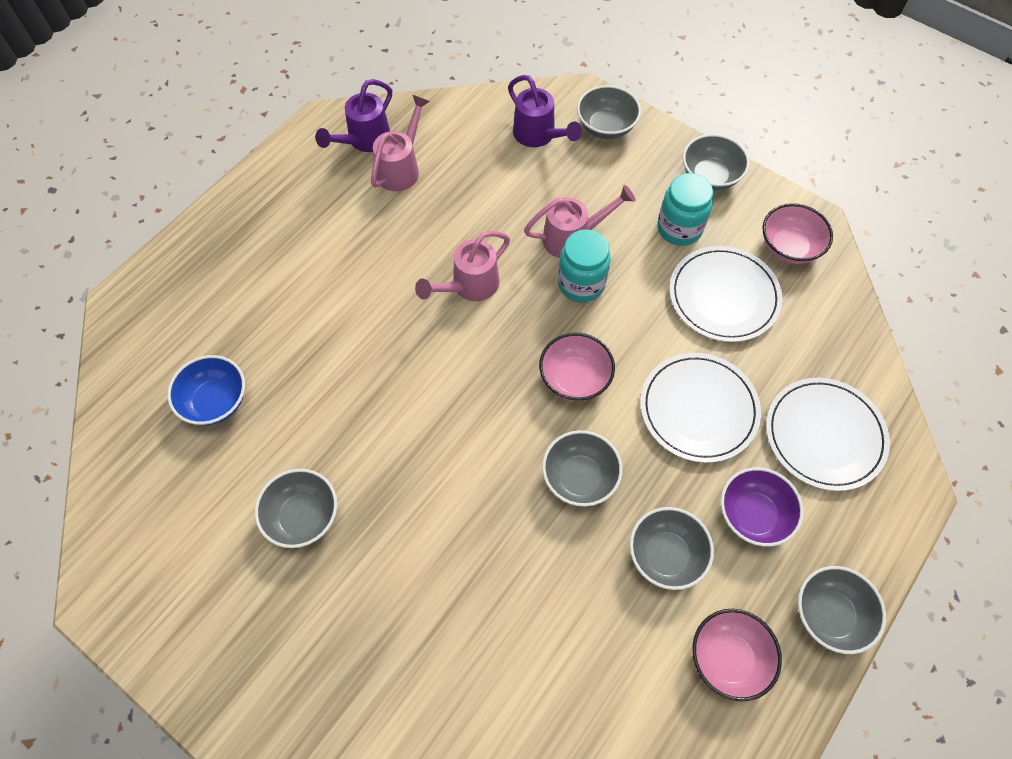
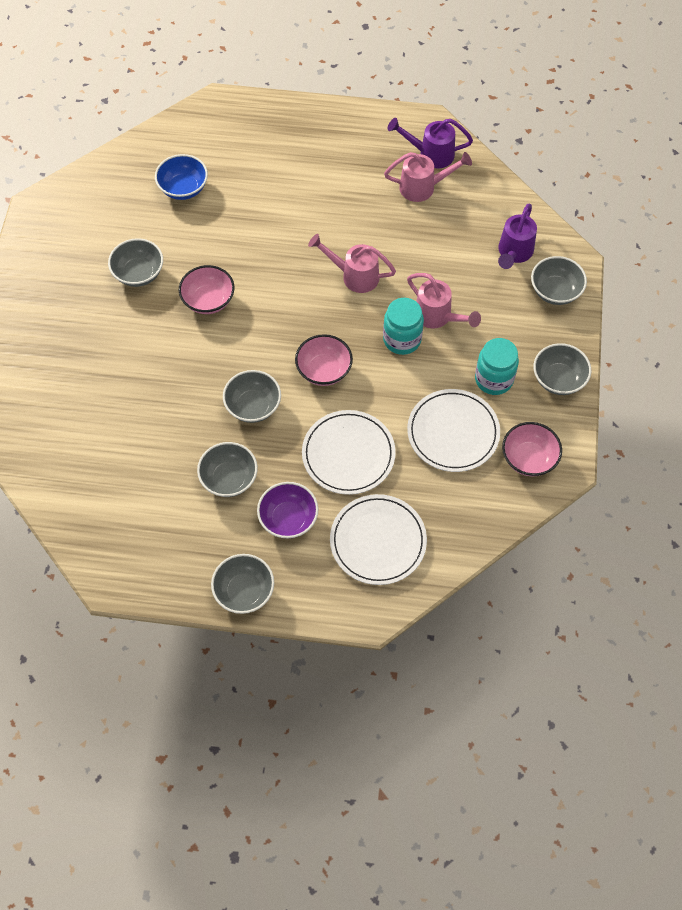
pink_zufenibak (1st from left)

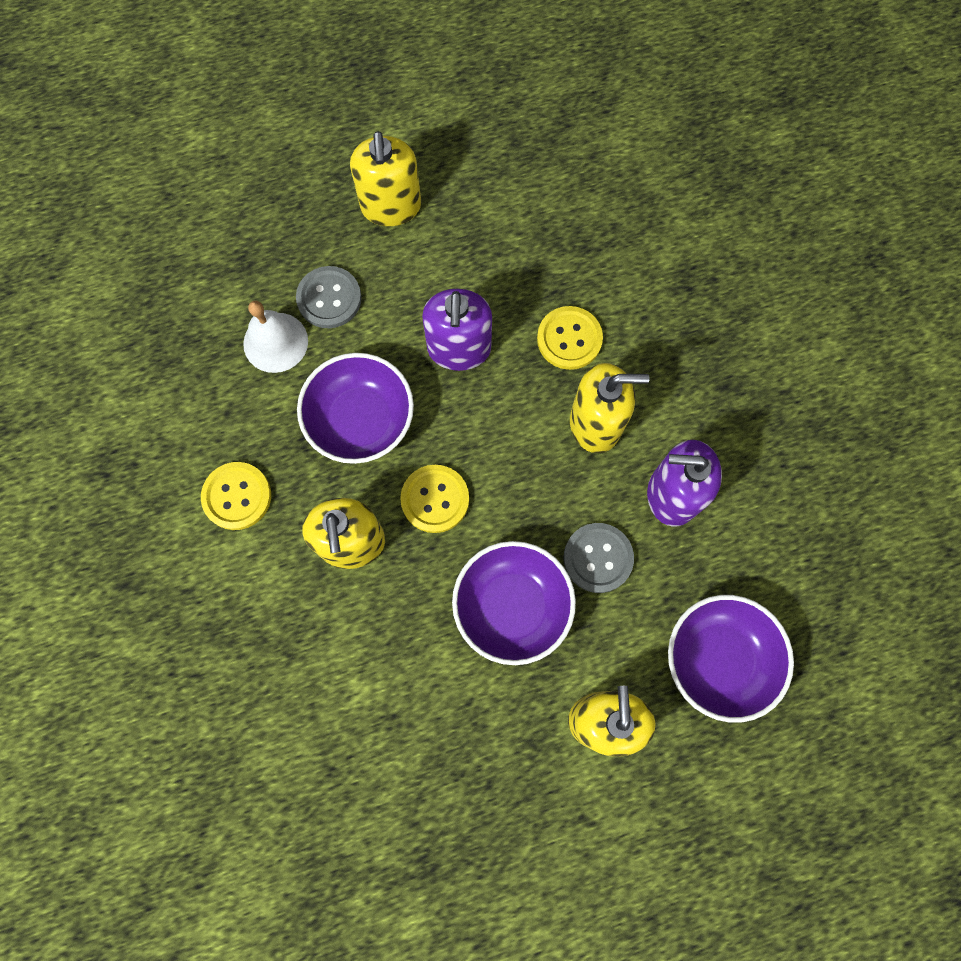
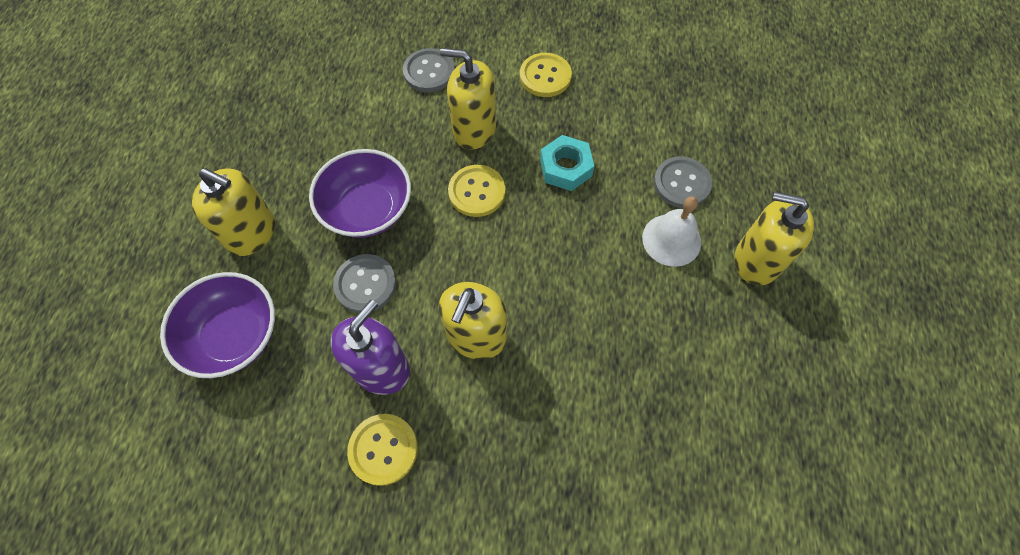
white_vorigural
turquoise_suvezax
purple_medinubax (1st from left in the first image)
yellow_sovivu (1st from left)
grey_sovivu (2nd from left)

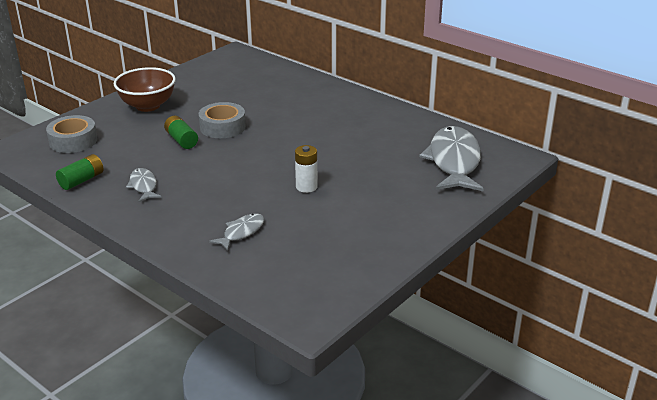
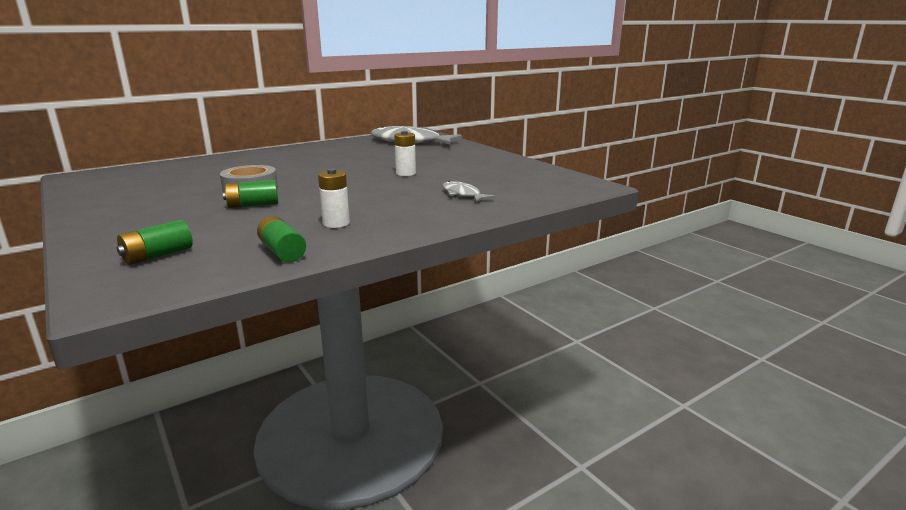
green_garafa (1st from left)
brown_zufenibak
white_garafa (1st from left)

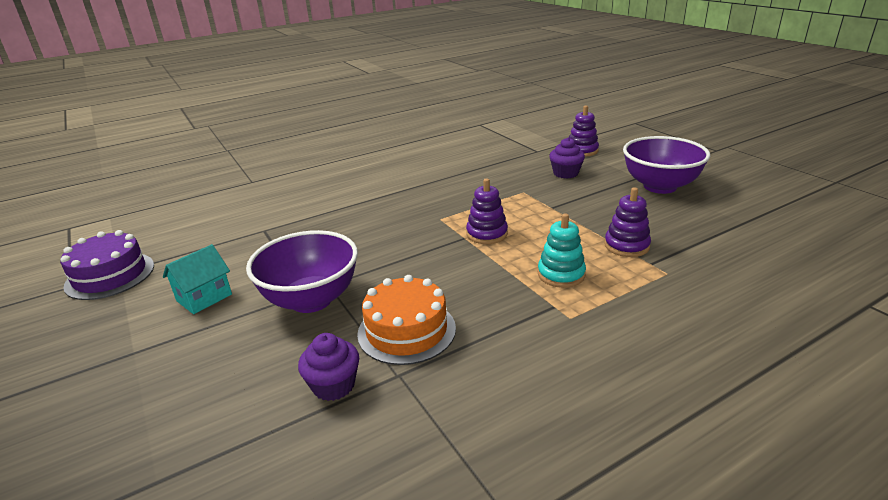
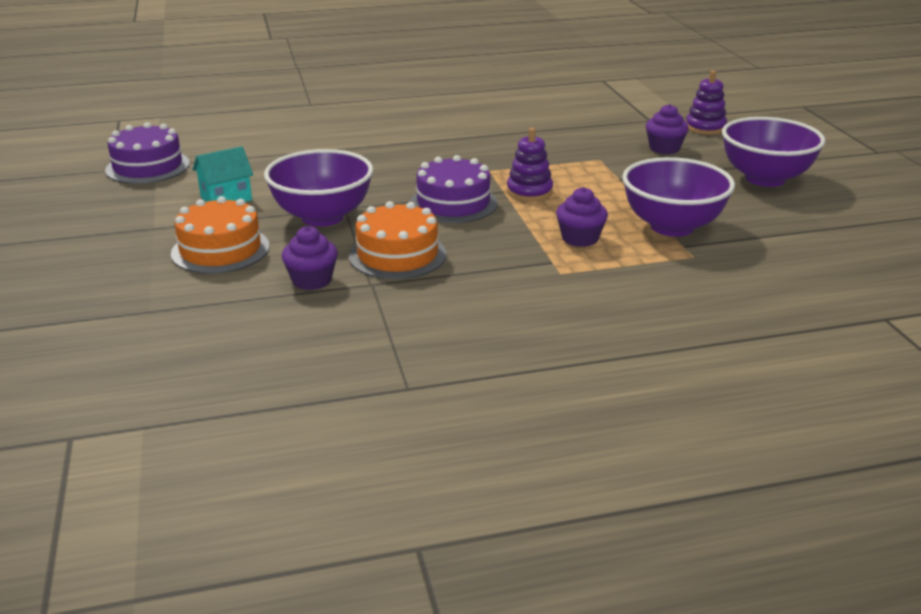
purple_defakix (2nd from left)
purple_zufenibak (2nd from left)
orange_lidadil (1st from left)
purple_lidadil (2nd from left)

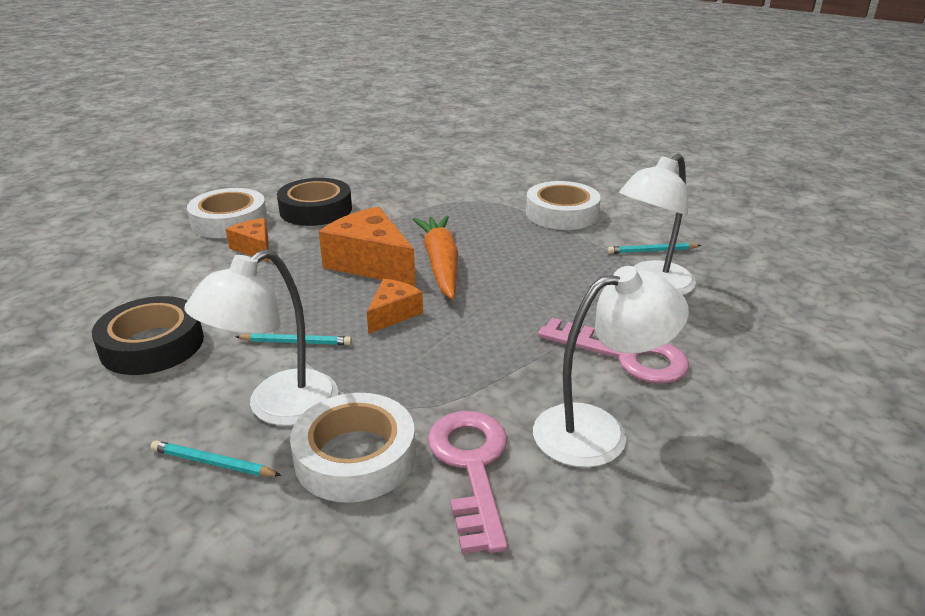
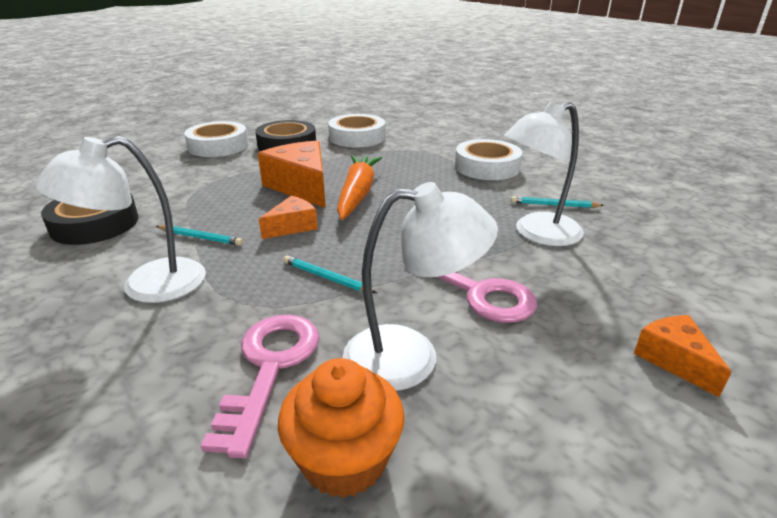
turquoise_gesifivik (2nd from left)
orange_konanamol (3rd from left)
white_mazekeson (2nd from left)
orange_defakix

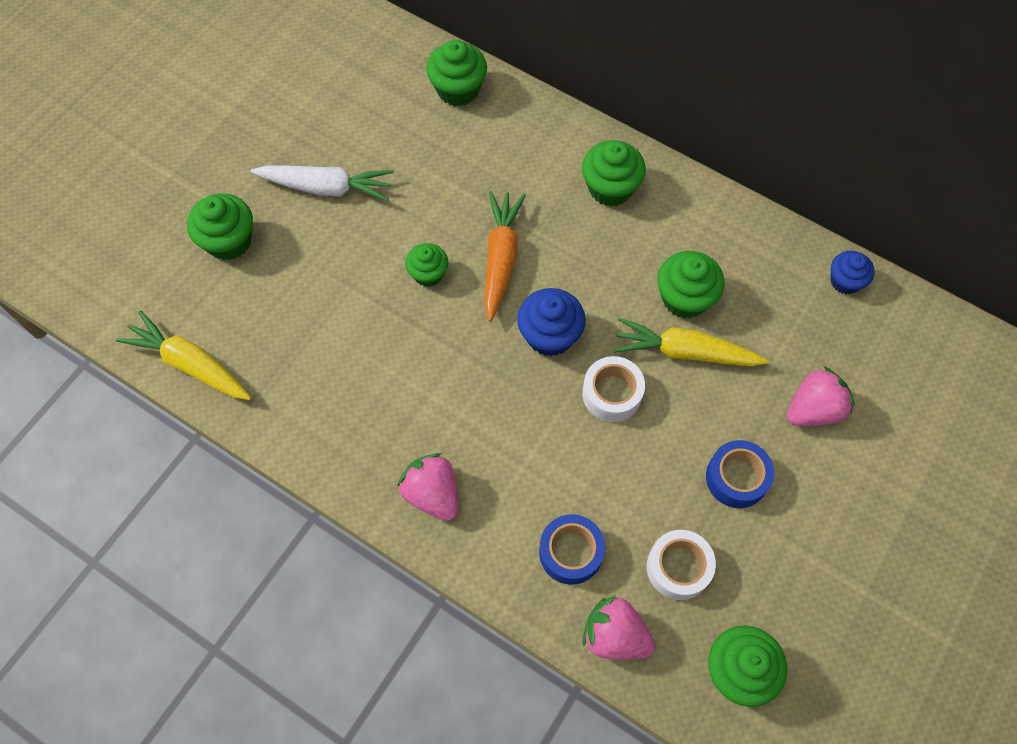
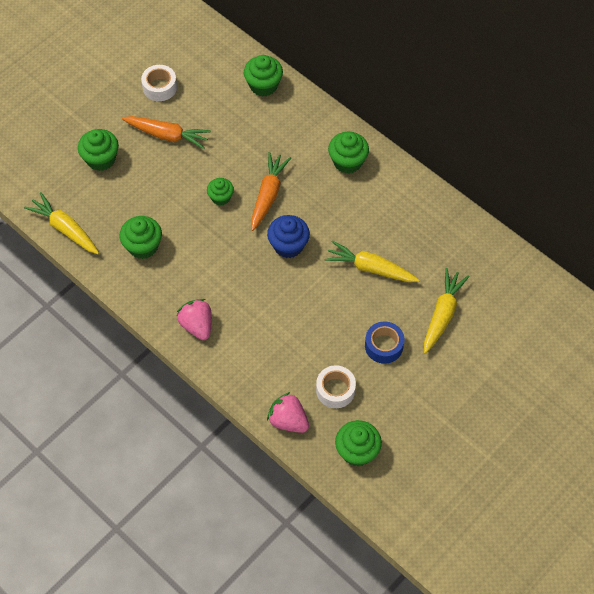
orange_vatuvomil (1st from left)
blue_mazekeson (1st from left in the first image)
white_mazekeson (1st from left)
green_defakix (2nd from left)
yellow_vatuvomil (3rd from left)
blue_defakix (2nd from left in the first image)

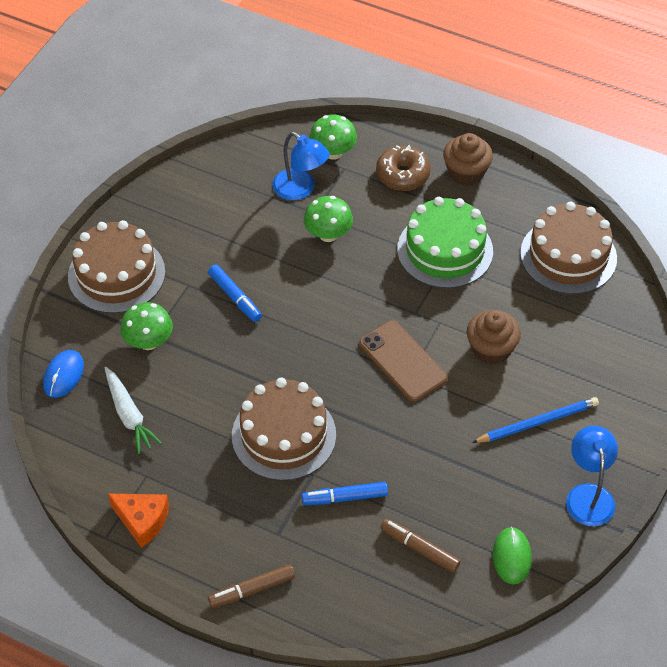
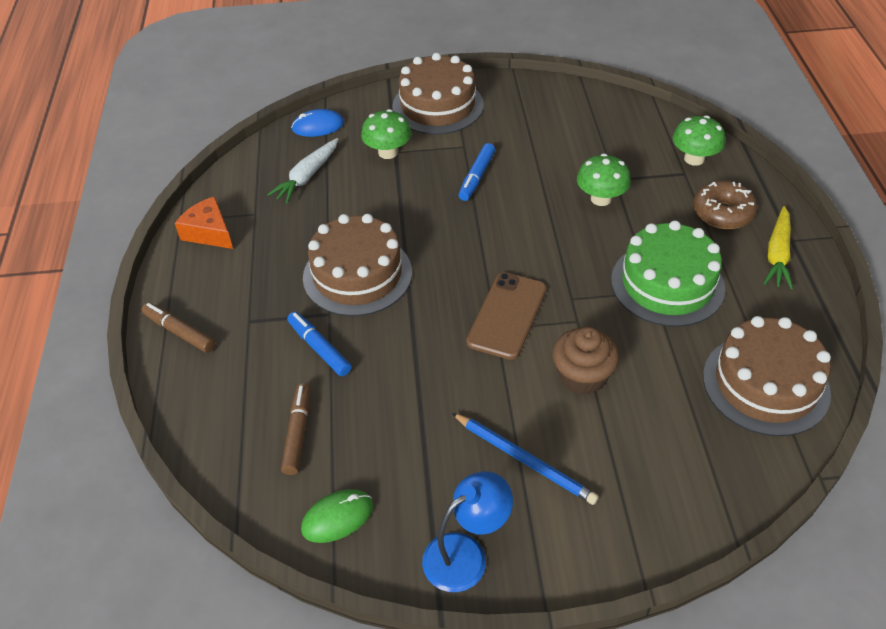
orange_konanamol
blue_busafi (1st from left in the first image)
yellow_vatuvomil

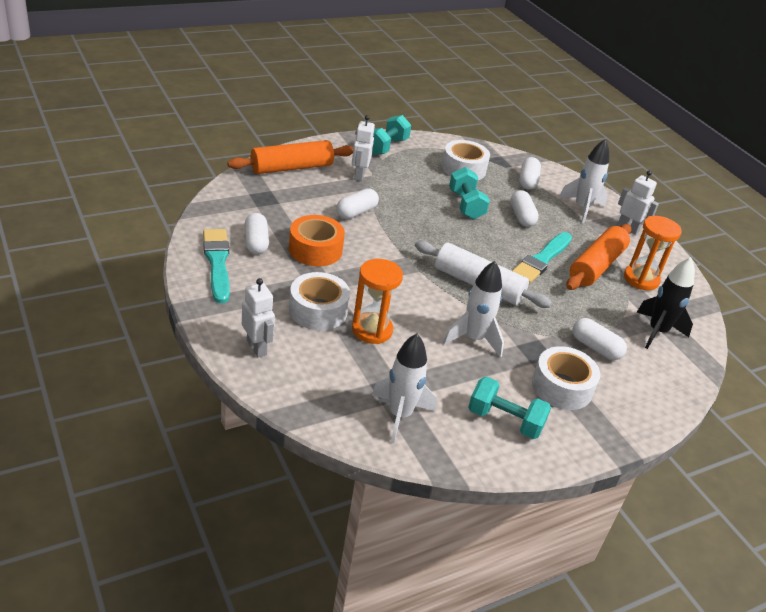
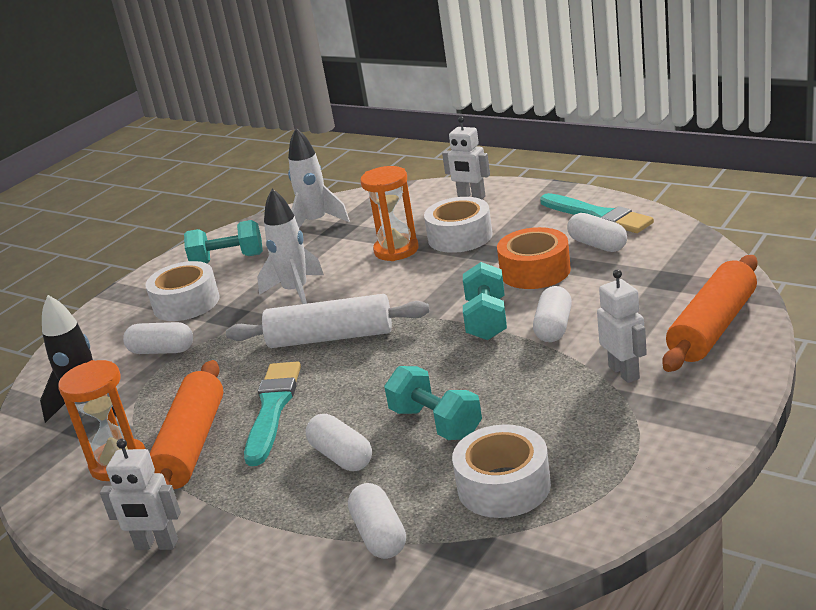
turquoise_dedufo (3rd from left)
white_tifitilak (3rd from left in the first image)

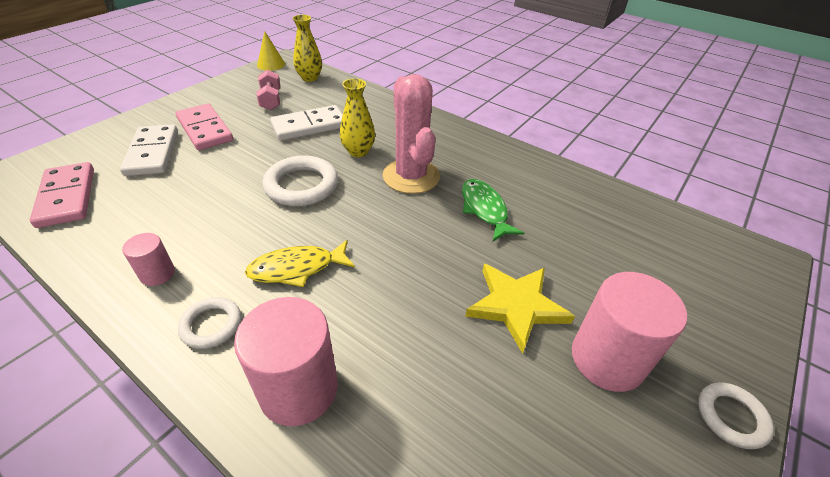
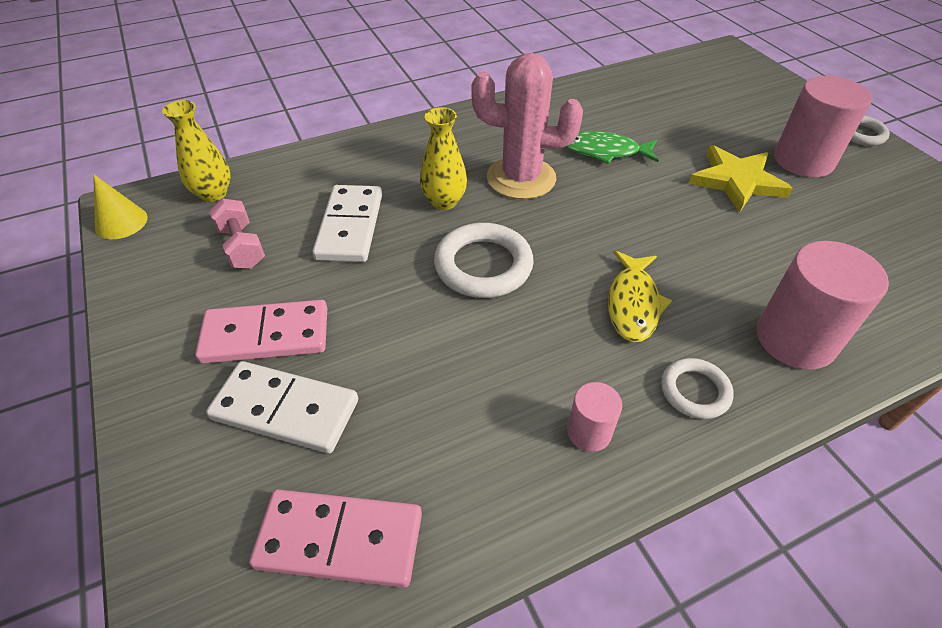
pink_dedufo

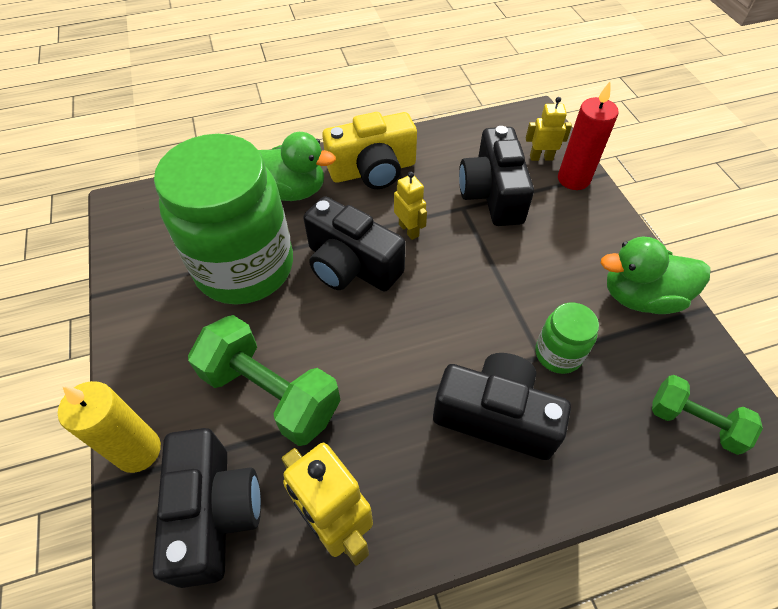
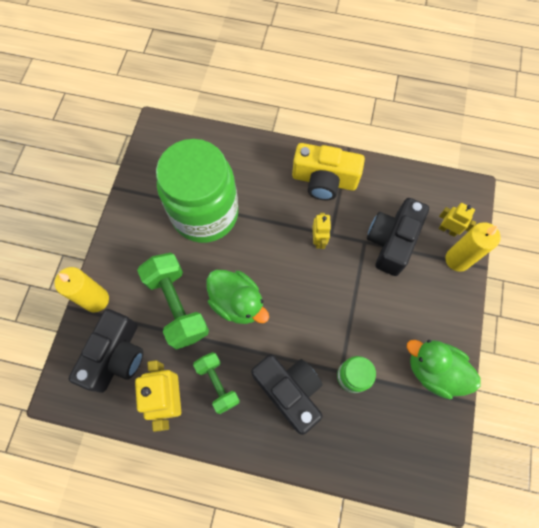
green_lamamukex (1st from left)
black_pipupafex (2nd from left in the first image)
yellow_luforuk (2nd from left)
green_dedufo (2nd from left)

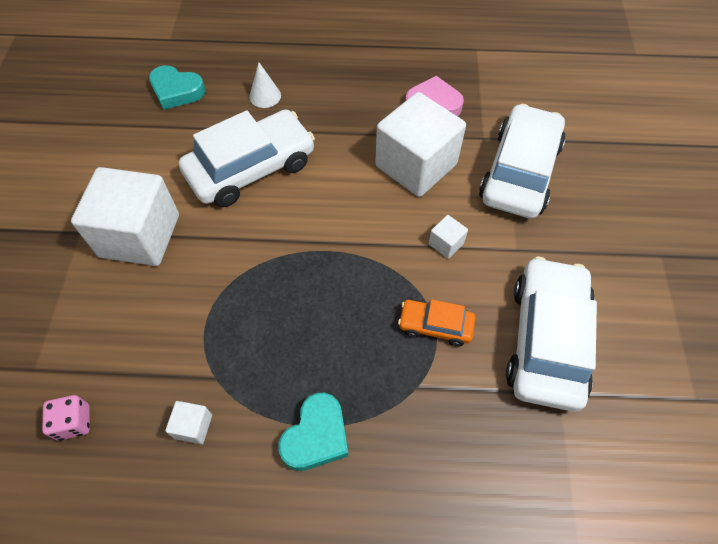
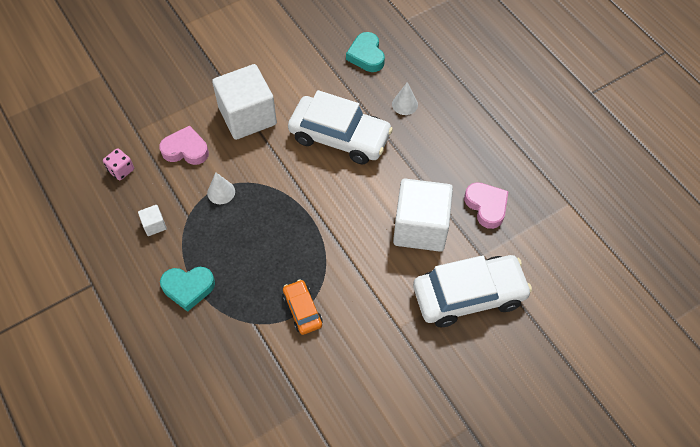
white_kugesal (4th from left in the first image)
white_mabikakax (3rd from left in the first image)
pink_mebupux (1st from left)
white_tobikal (1st from left)

